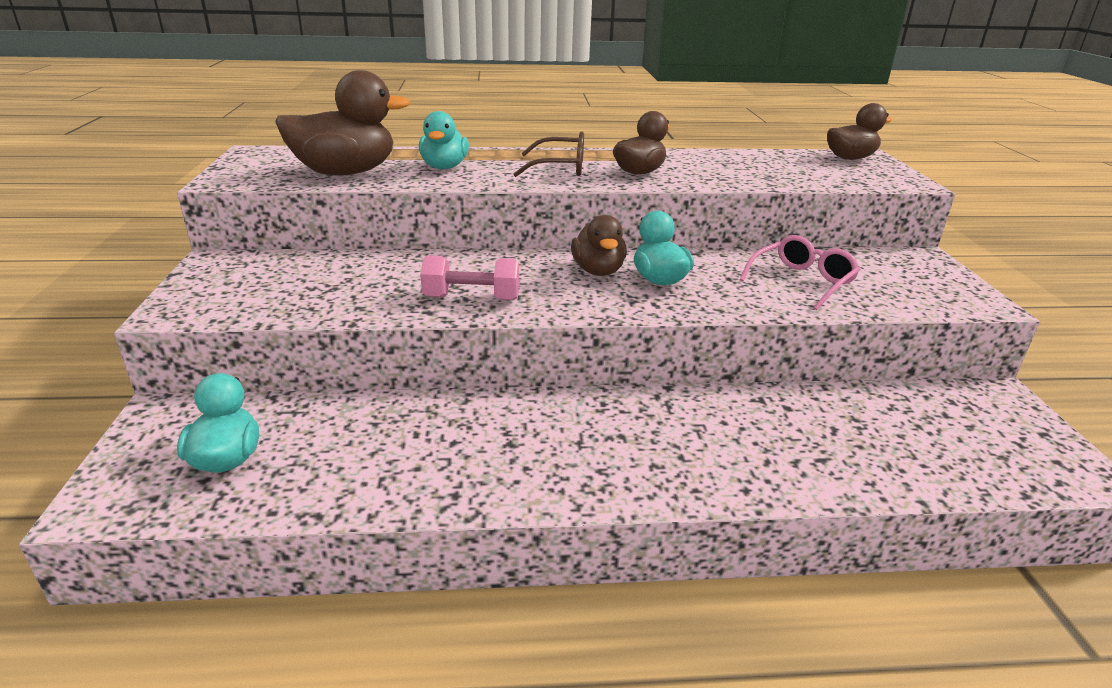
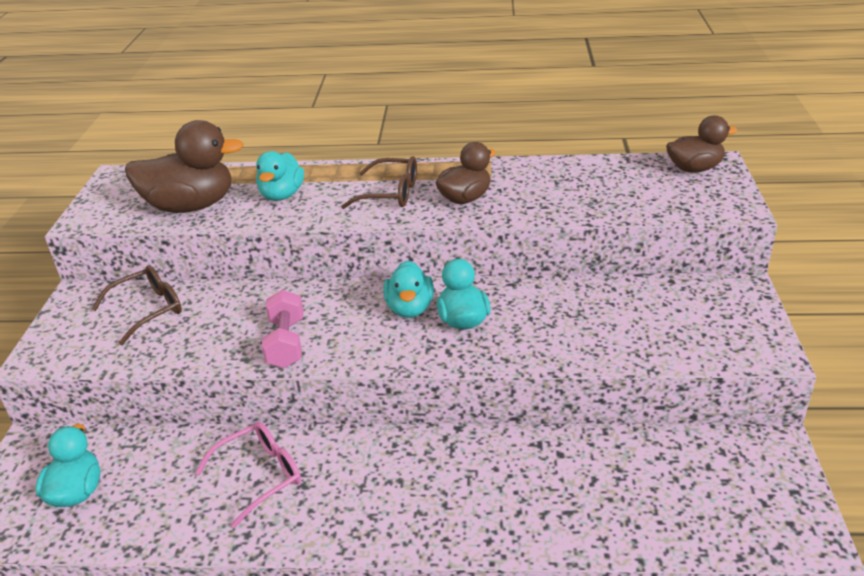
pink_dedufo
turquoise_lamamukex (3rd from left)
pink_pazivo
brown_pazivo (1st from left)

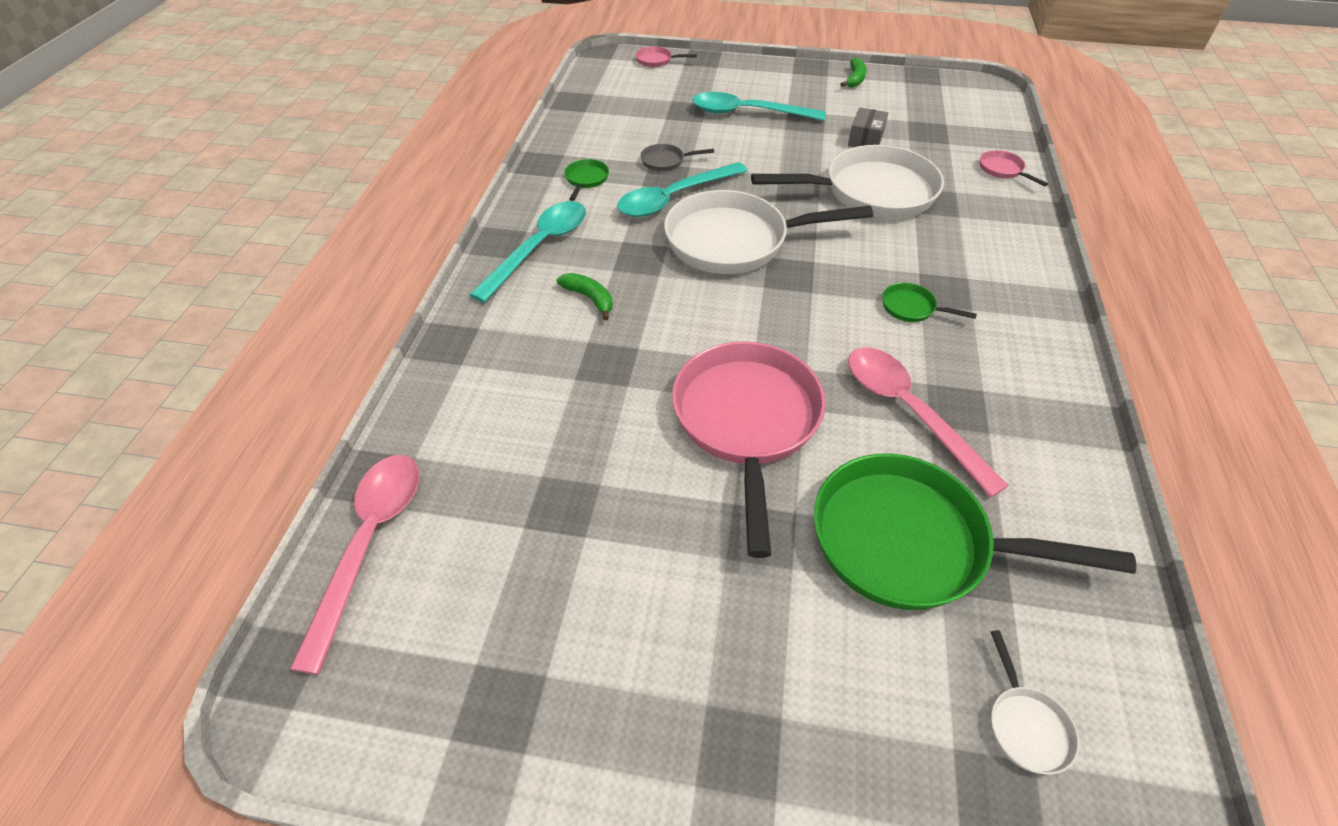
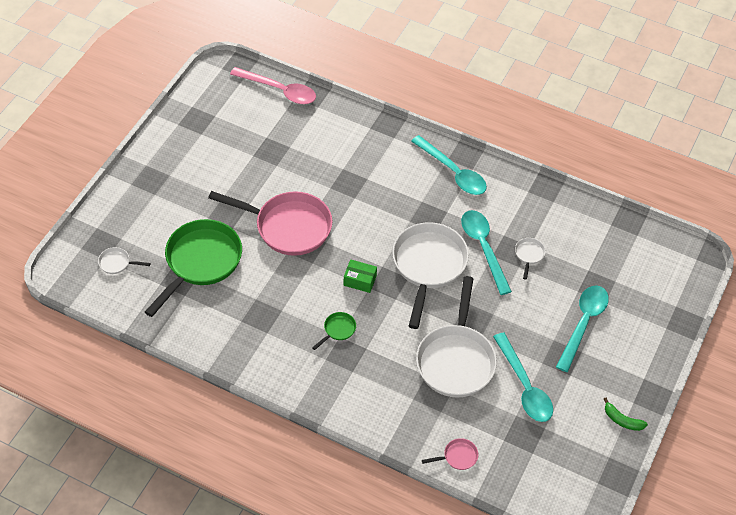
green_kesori (1st from left in the first image)
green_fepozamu (1st from left in the first image)
pink_fepozamu (1st from left in the first image)
white_fepozamu (4th from left)
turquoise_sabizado (3rd from left)
pink_sabizado (2nd from left in the first image)
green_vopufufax

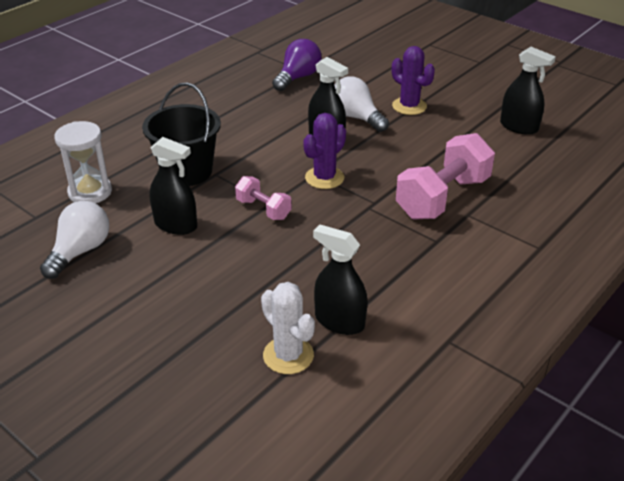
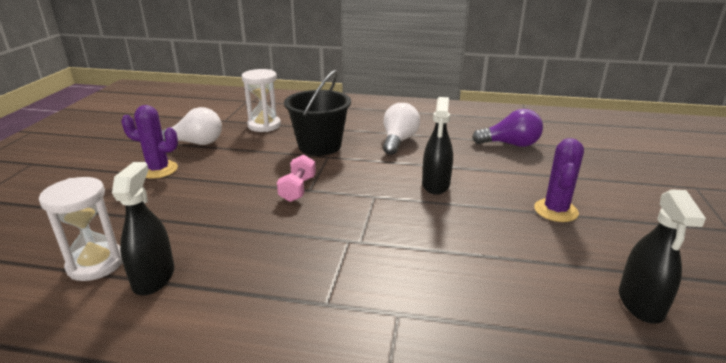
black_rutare (1st from left in the first image)
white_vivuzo (1st from left)
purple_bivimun (1st from left)
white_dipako (2nd from left)
pink_dedufo (2nd from left in the first image)

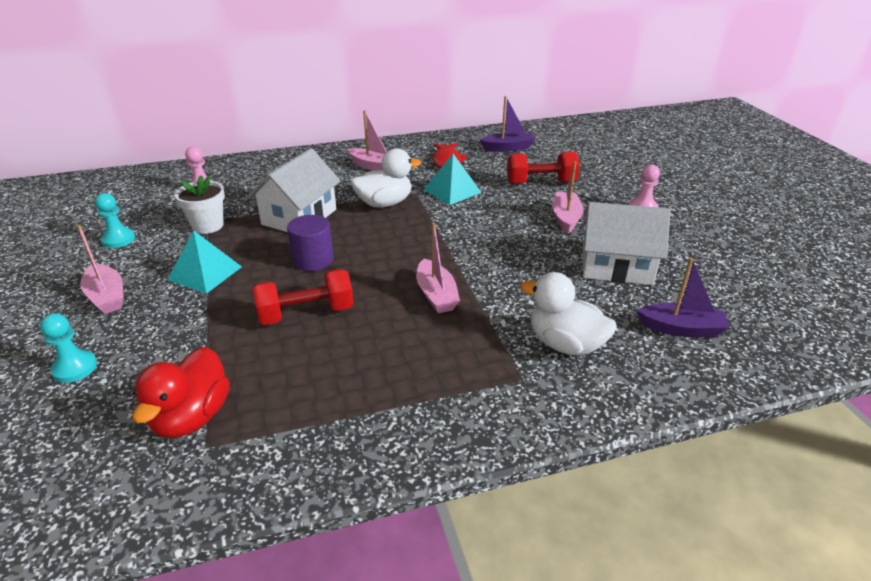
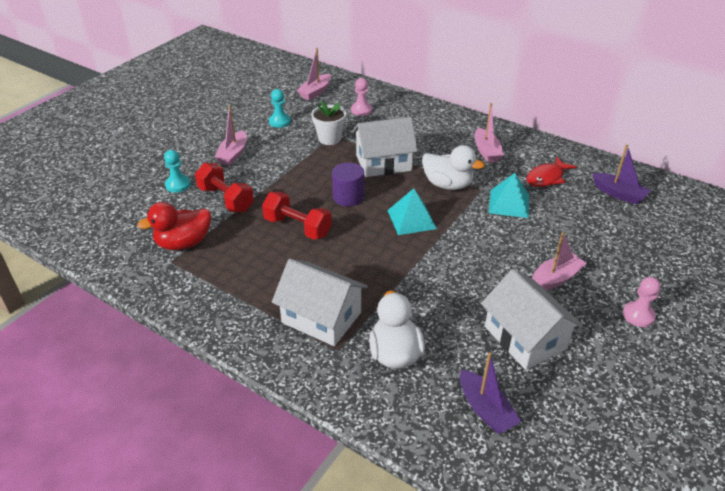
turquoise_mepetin (1st from left)
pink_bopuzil (2nd from left)
red_dedufo (1st from left)
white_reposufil (1st from left)

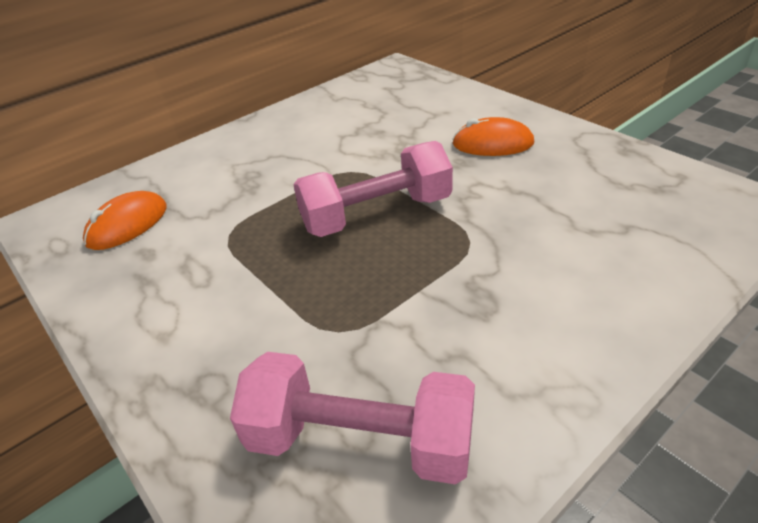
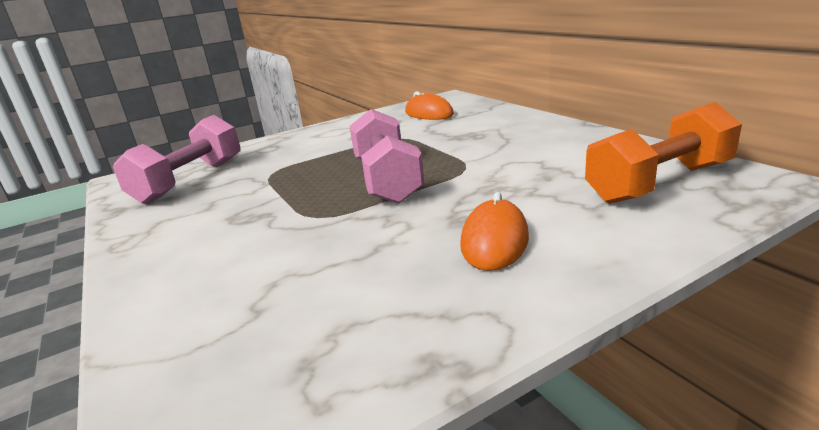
orange_dedufo

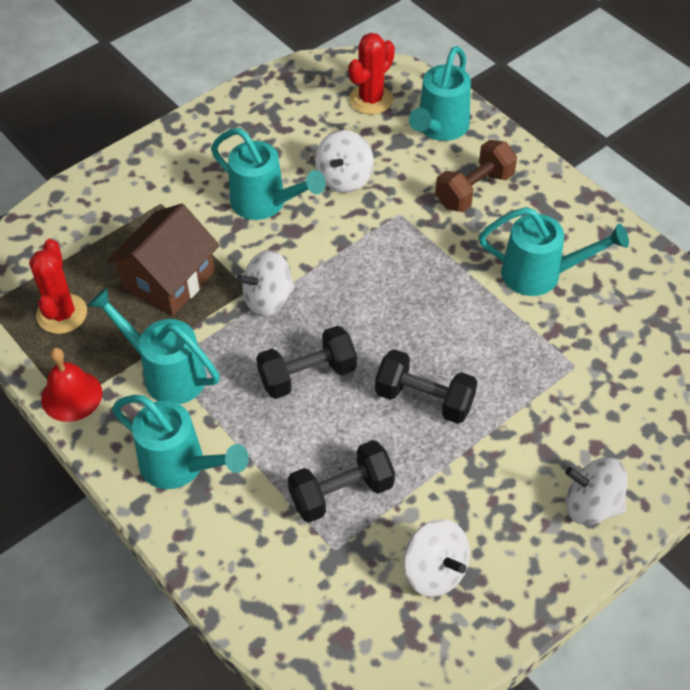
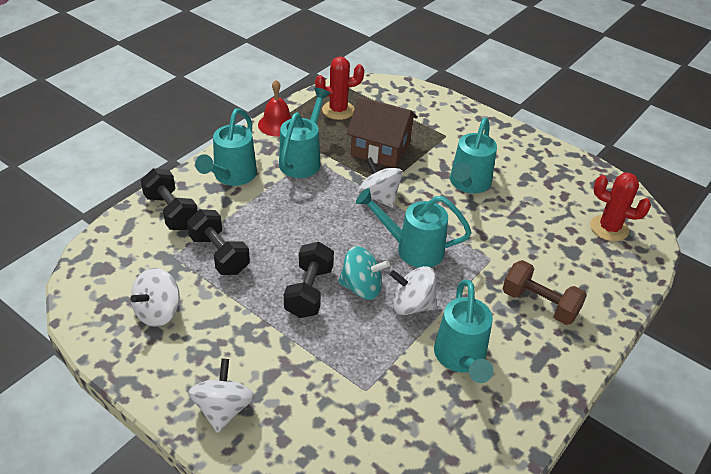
black_dedufo (1st from left)
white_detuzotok (4th from left)
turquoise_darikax (3rd from left)
turquoise_detuzotok

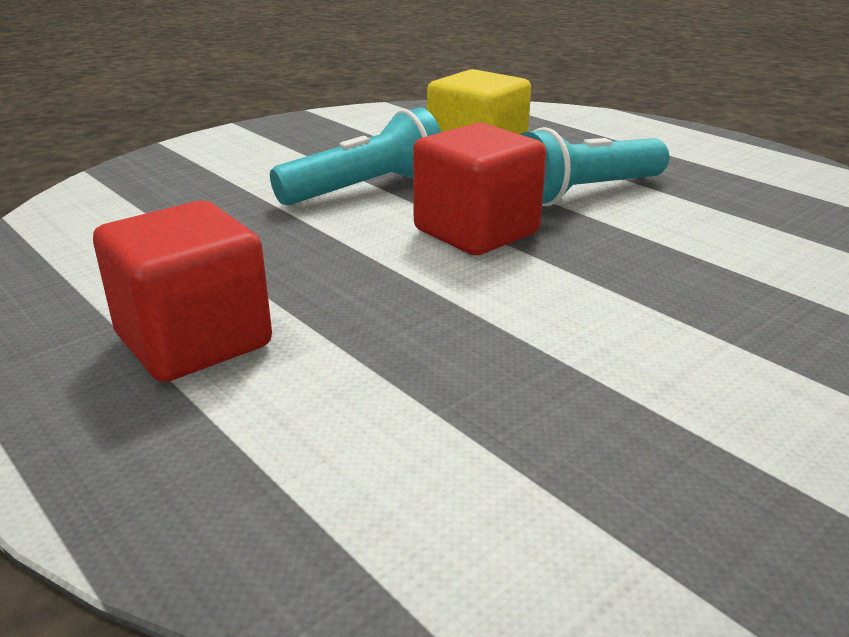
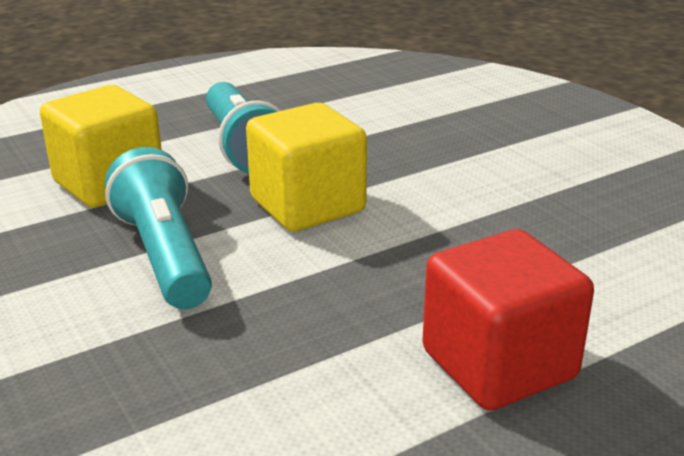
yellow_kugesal (2nd from left)

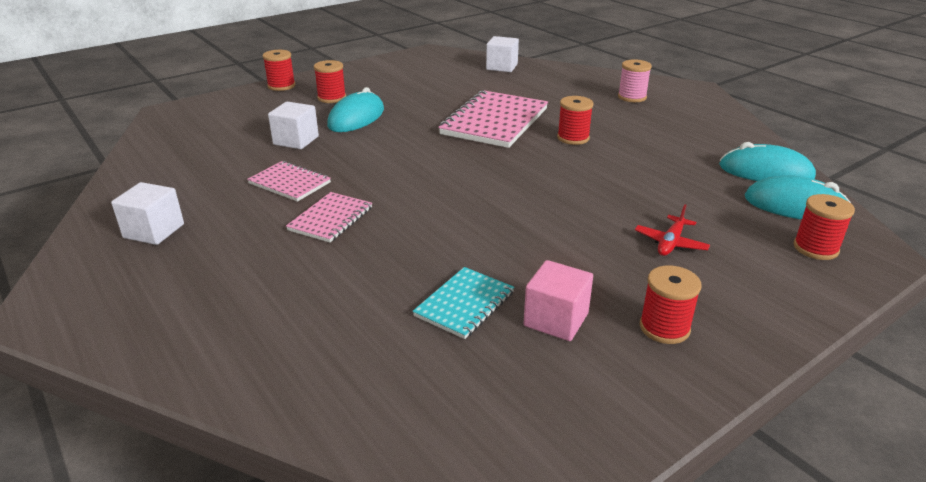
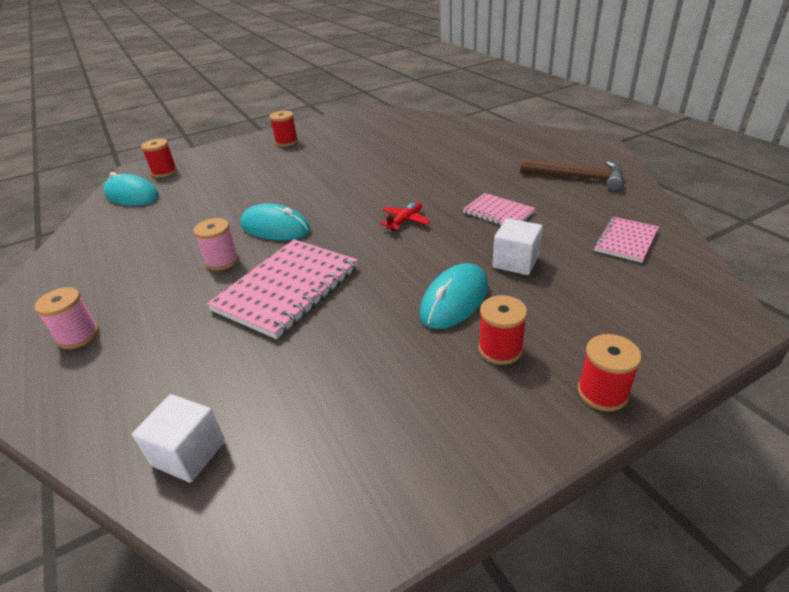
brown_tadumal
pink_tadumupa (3rd from left)
turquoise_tadumupa
pink_kugesal
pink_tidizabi (2nd from left)
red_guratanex
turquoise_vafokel (2nd from left)

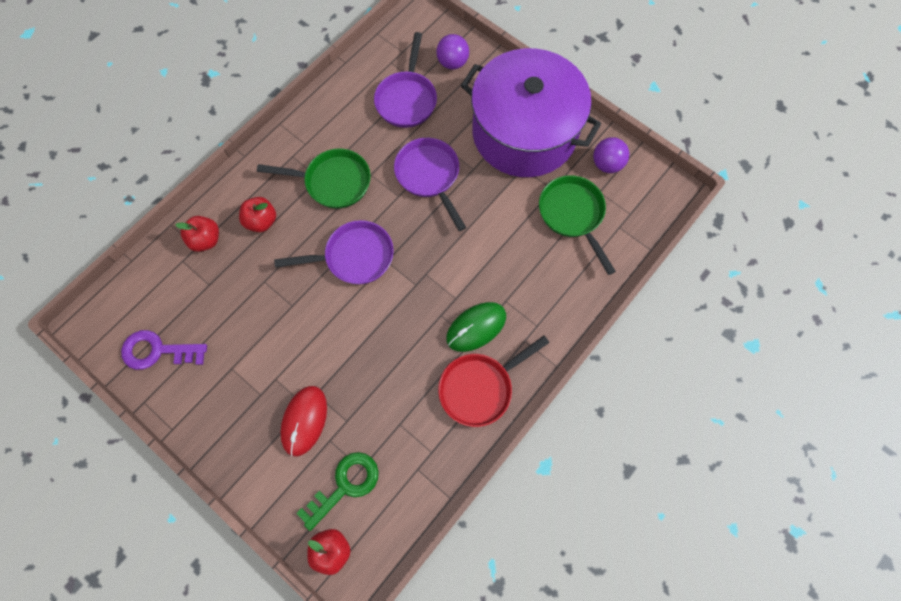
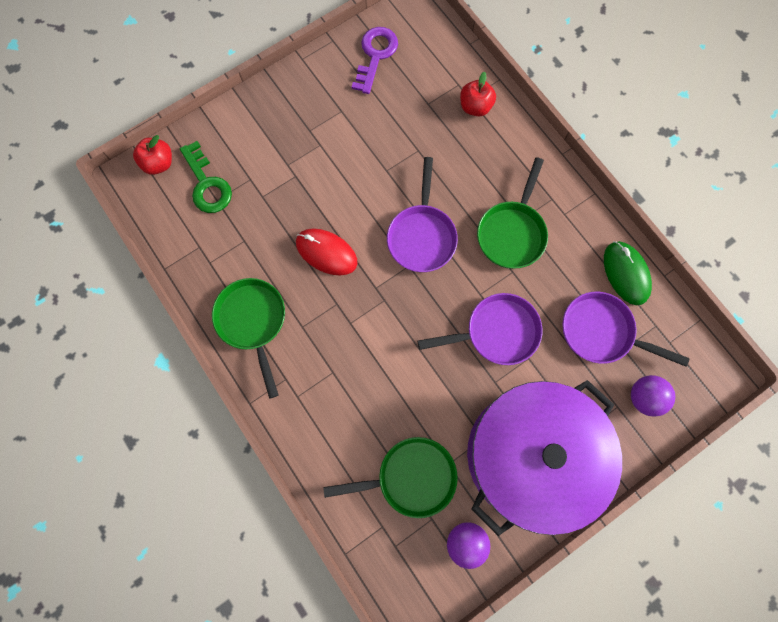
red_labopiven (2nd from left in the first image)
red_vafokel
green_fepozamu (1st from left)
green_vafokel

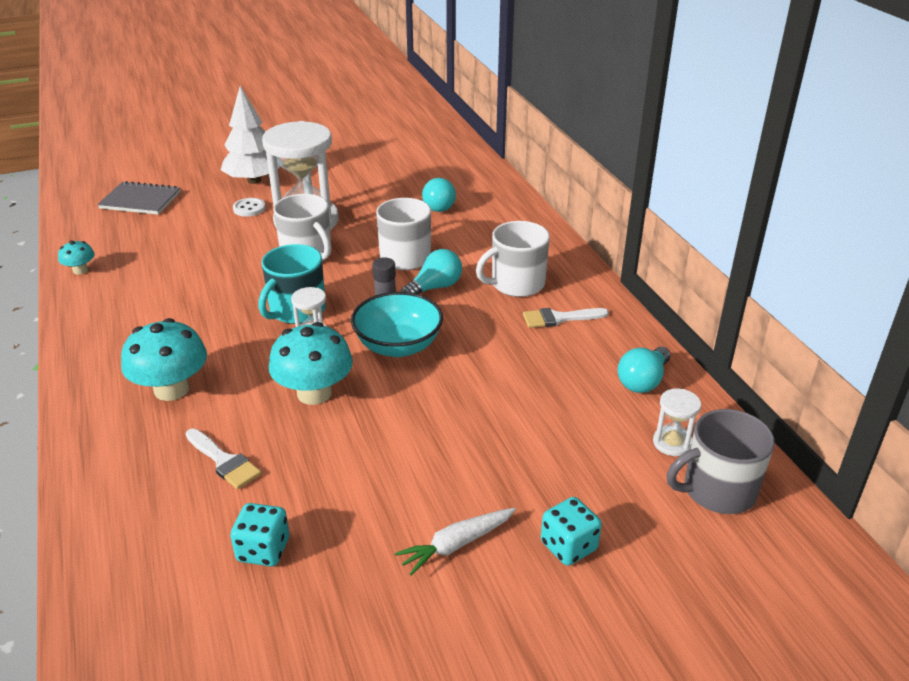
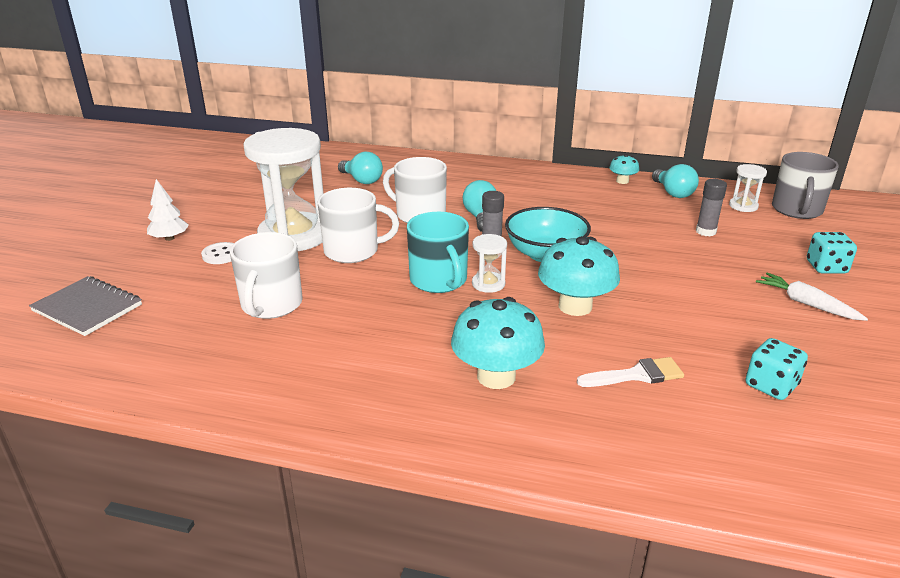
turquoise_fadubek (3rd from left)
grey_tadumupa
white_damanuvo
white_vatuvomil
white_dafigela (1st from left)
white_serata (2nd from left in the first image)
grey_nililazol (2nd from left)

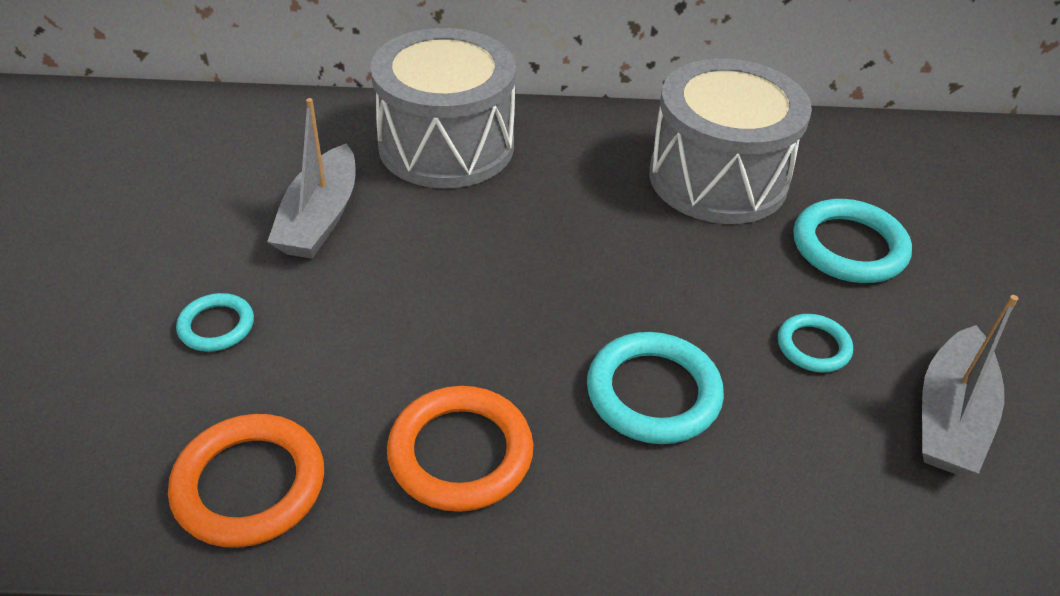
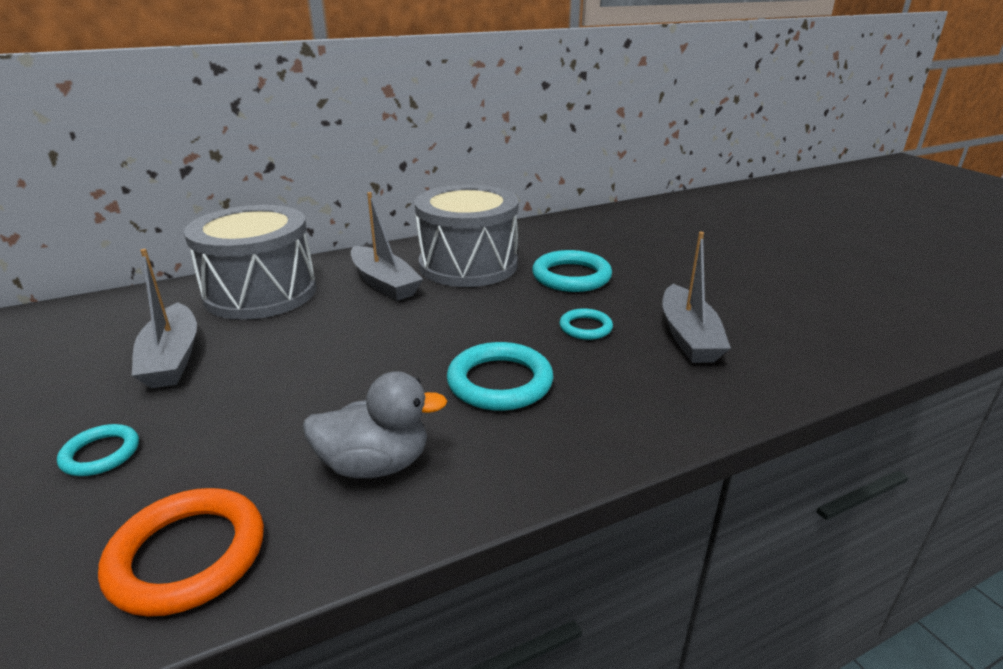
grey_lamamukex
grey_bopuzil (2nd from left)

